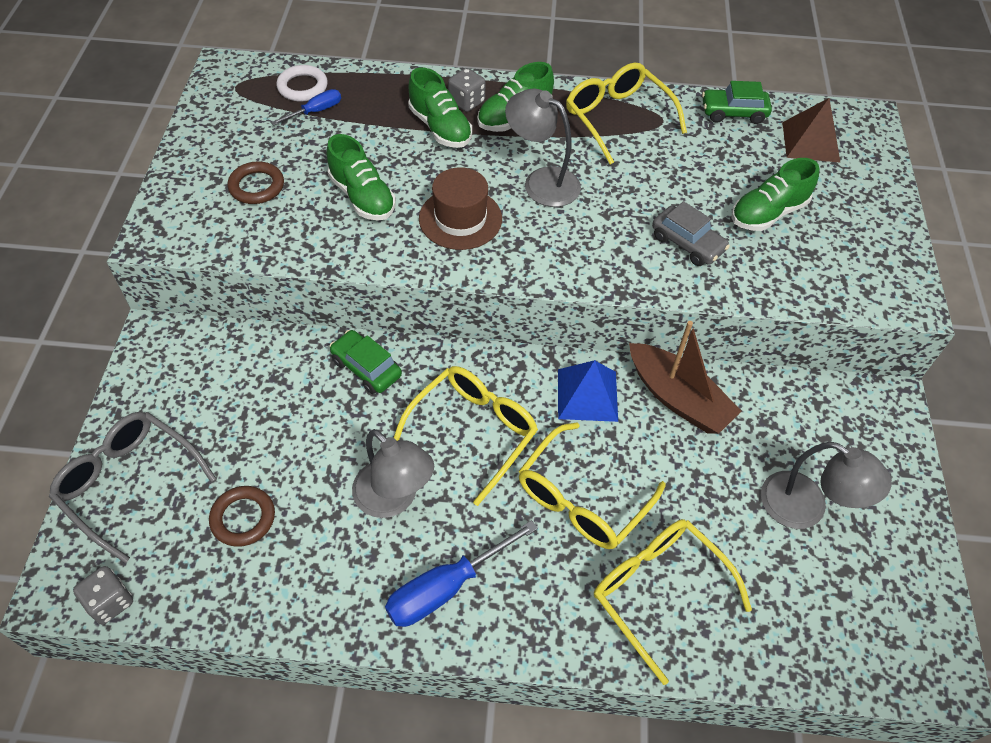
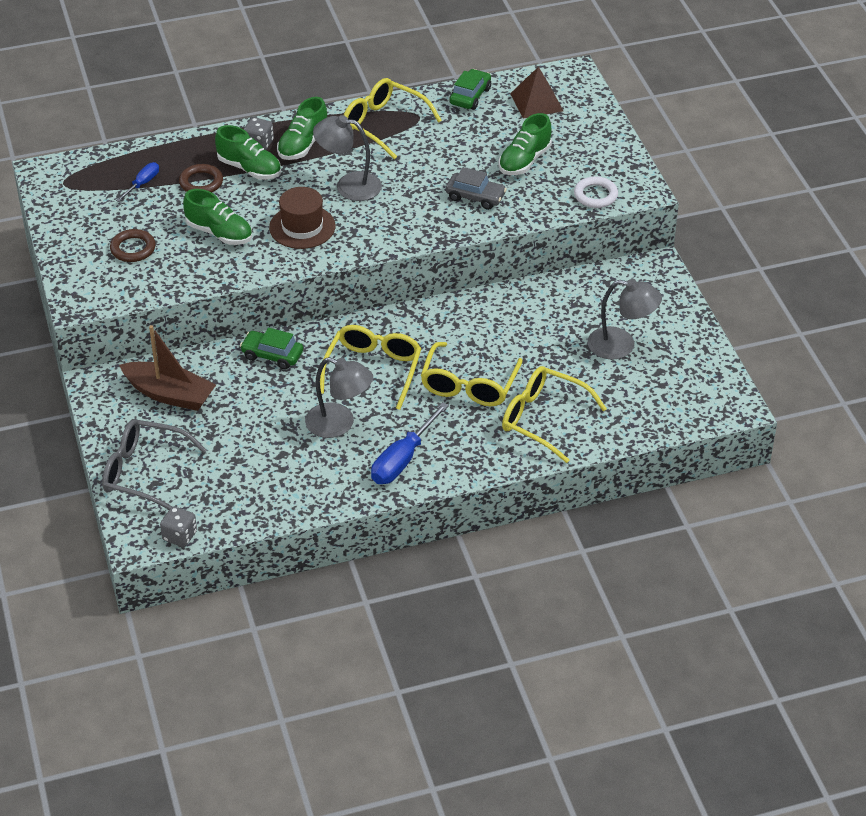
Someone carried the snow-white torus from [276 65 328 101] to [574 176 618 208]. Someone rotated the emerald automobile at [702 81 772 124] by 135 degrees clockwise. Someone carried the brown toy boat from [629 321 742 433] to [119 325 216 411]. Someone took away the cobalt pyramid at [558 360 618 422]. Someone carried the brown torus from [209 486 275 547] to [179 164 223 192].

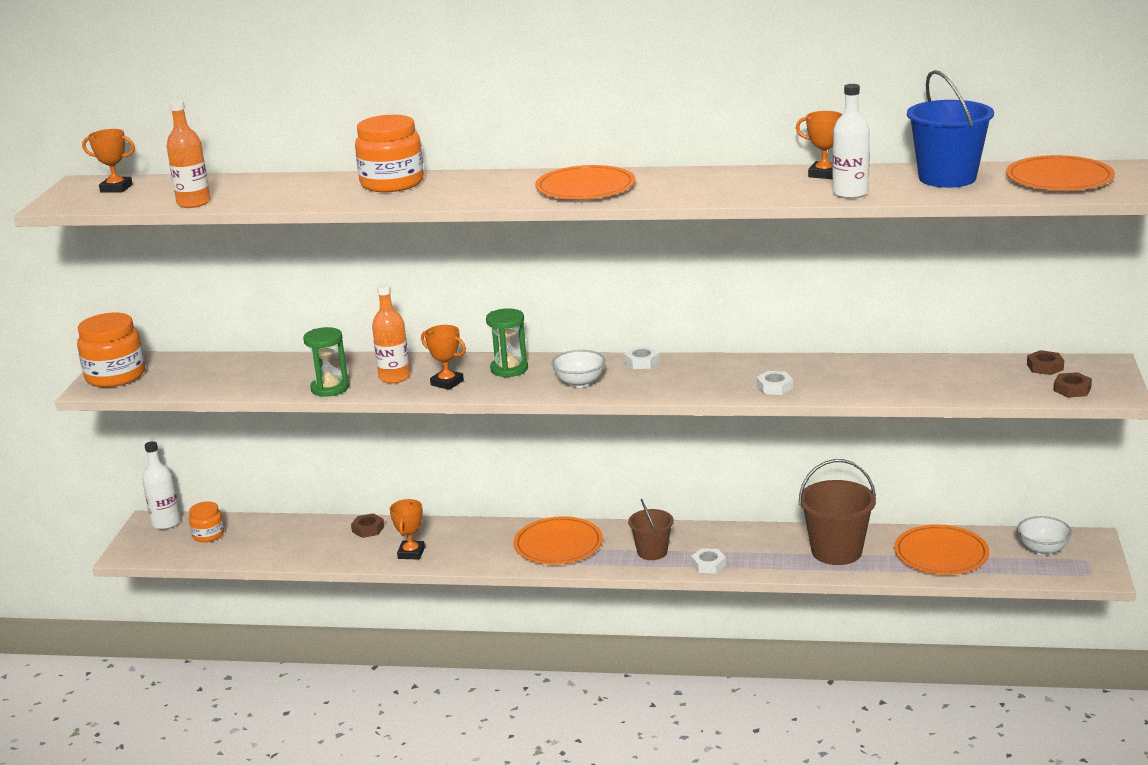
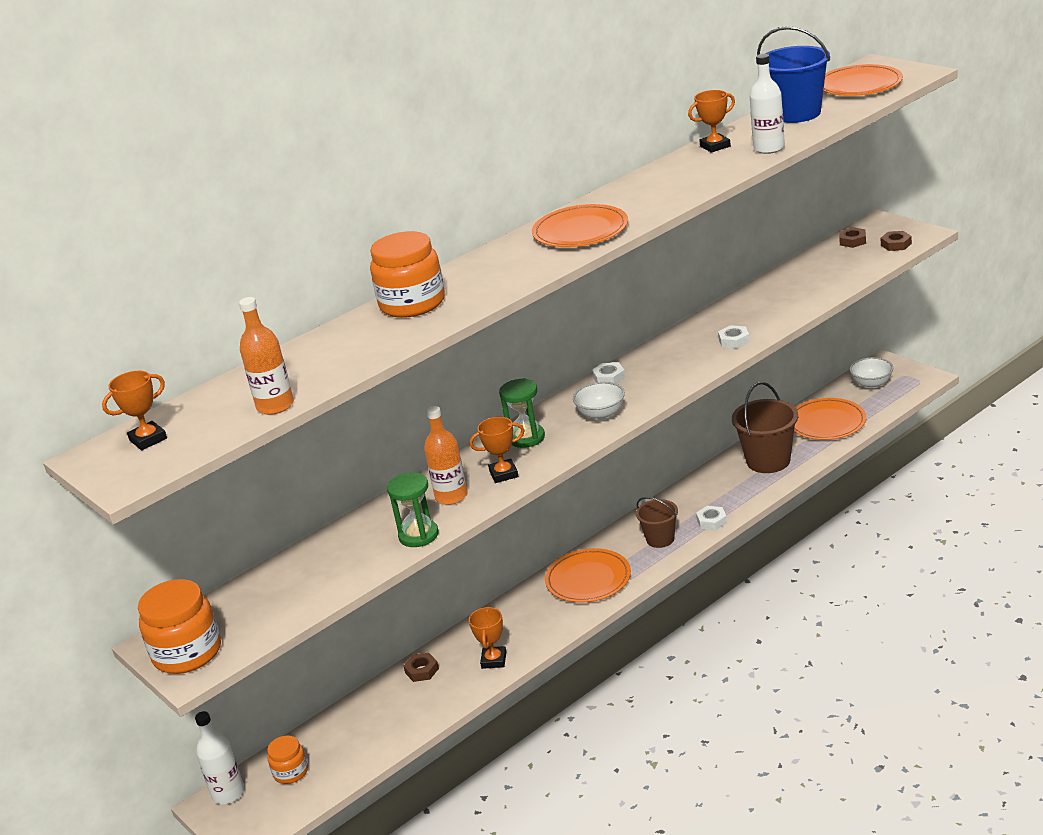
Someone rotated the bright orange trophy at [390 499 425 559] by 45 degrees clockwise.

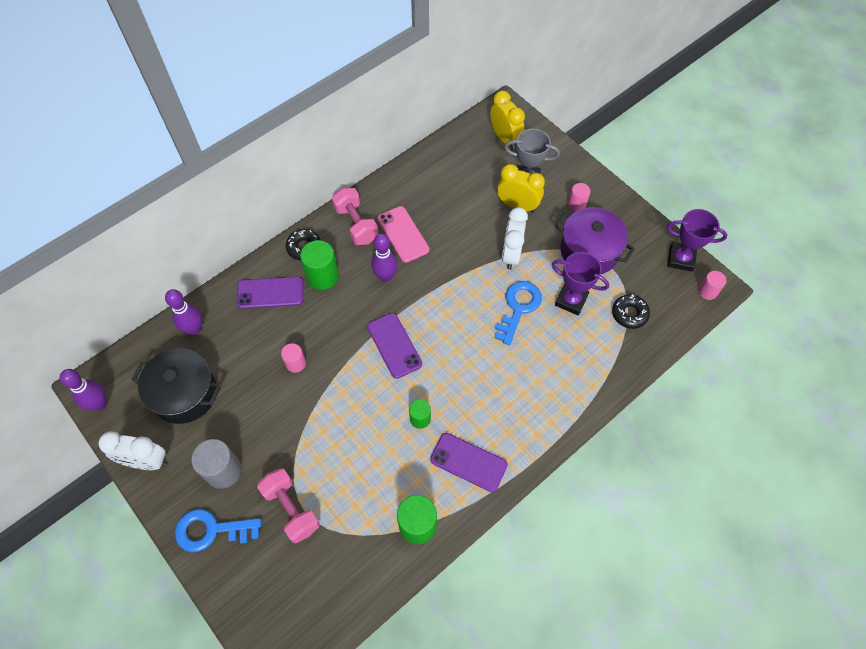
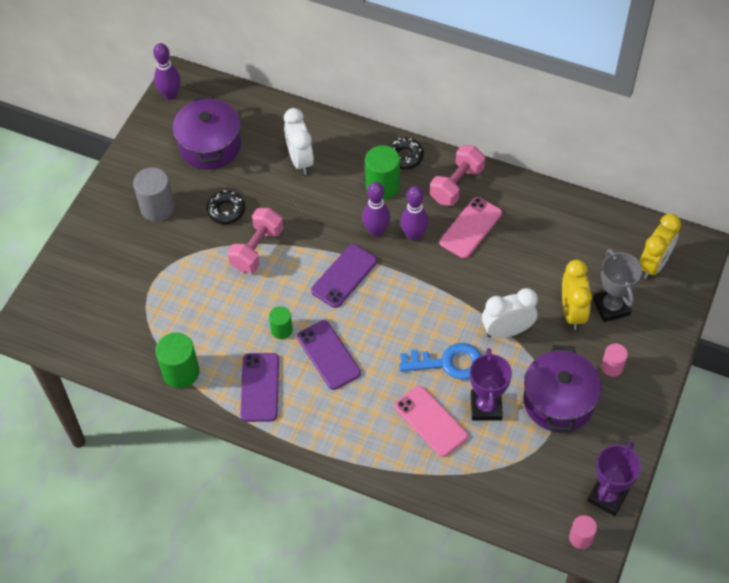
Someone rotated the violet trophy at [667 209 728 272] by 45 degrees clockwise. Someone carried the violet mobile phone from [237 277 303 309] to [297 320 361 390]. Someone carried the violet skittle from [165 289 202 335] to [362 182 390 237]. Someone carried the ebony glazed donut from [612 294 650 329] to [206 190 245 224]. Someone took away the rose-pink cylinder shape at [281 343 306 373]. Someone repainted the ebony cooking pot at [131 348 221 424], which became the violet cooking pot at [173 95 241 170]. Someone carried the snow-white alarm clock from [98 431 167 470] to [284 108 314 175]. Someone carried the rose-pink hand weight from [257 468 320 543] to [228 208 283 273]. Someone took away the cobalt door key at [175 509 261 552]. Someone put down the rose-pink mobile phone at [394 386 468 457].

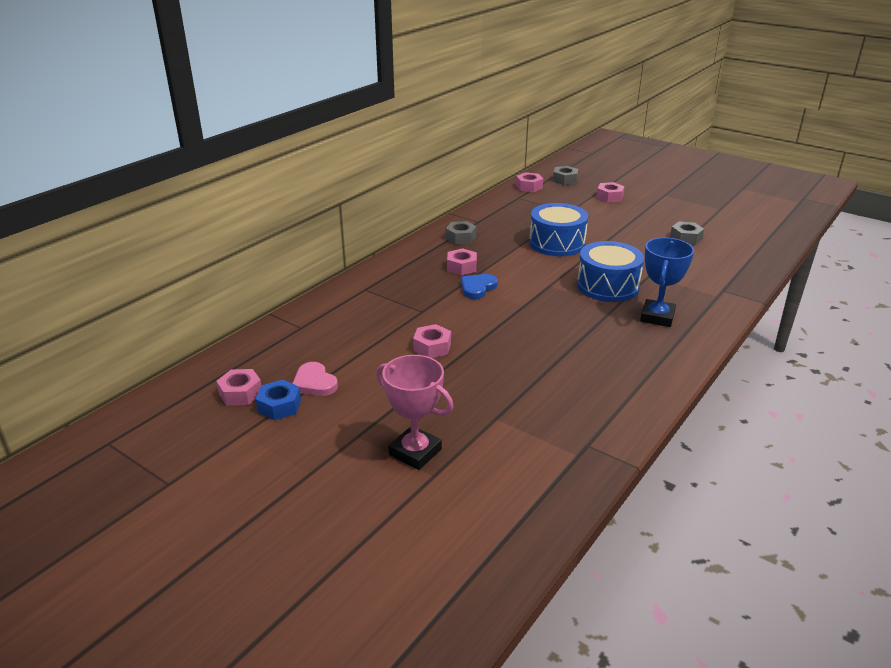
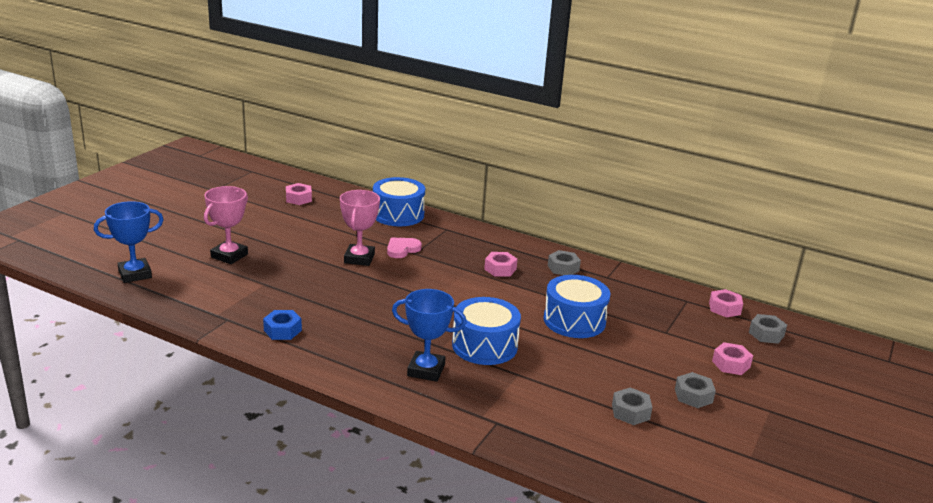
Someone took away the cobalt heart at [461 274 497 299]. Someone swapped the rose-pink nut at [413 324 451 358] for the rose-pink trophy at [340 190 380 266]. Someone carried the rose-pink heart from [292 362 338 396] to [387 238 422 258]. Someone carried the cobalt nut from [256 380 301 420] to [263 310 302 340]. Someone put down the cobalt drum at [373 177 425 226]. Someone put down the cobalt trophy at [94 201 164 283]. Someone put down the ash-grey nut at [675 372 716 408].

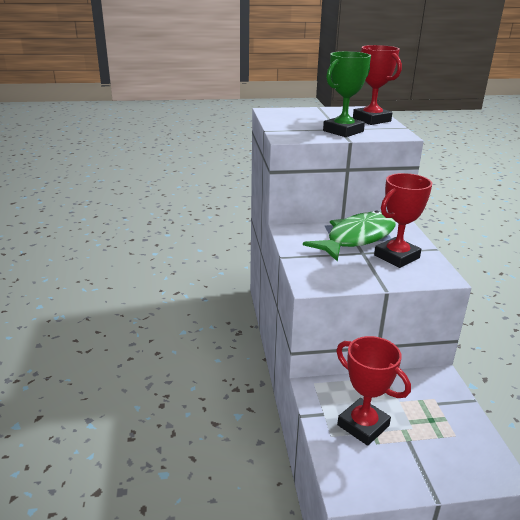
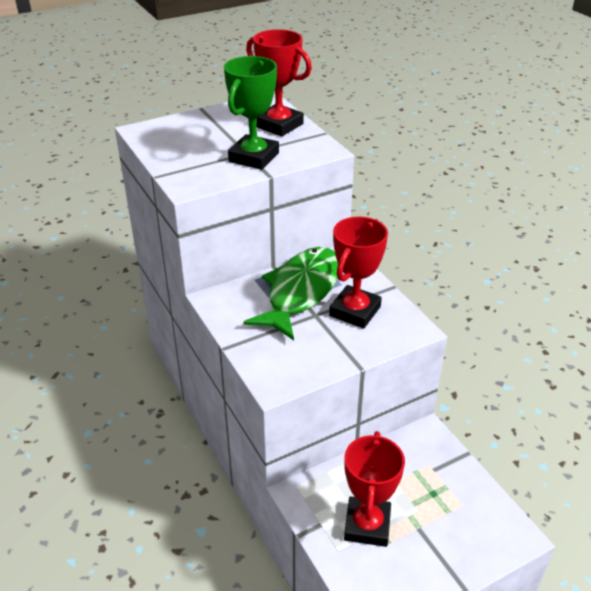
Someone rotated the crimson trophy at [336 336 411 446] by 75 degrees clockwise.

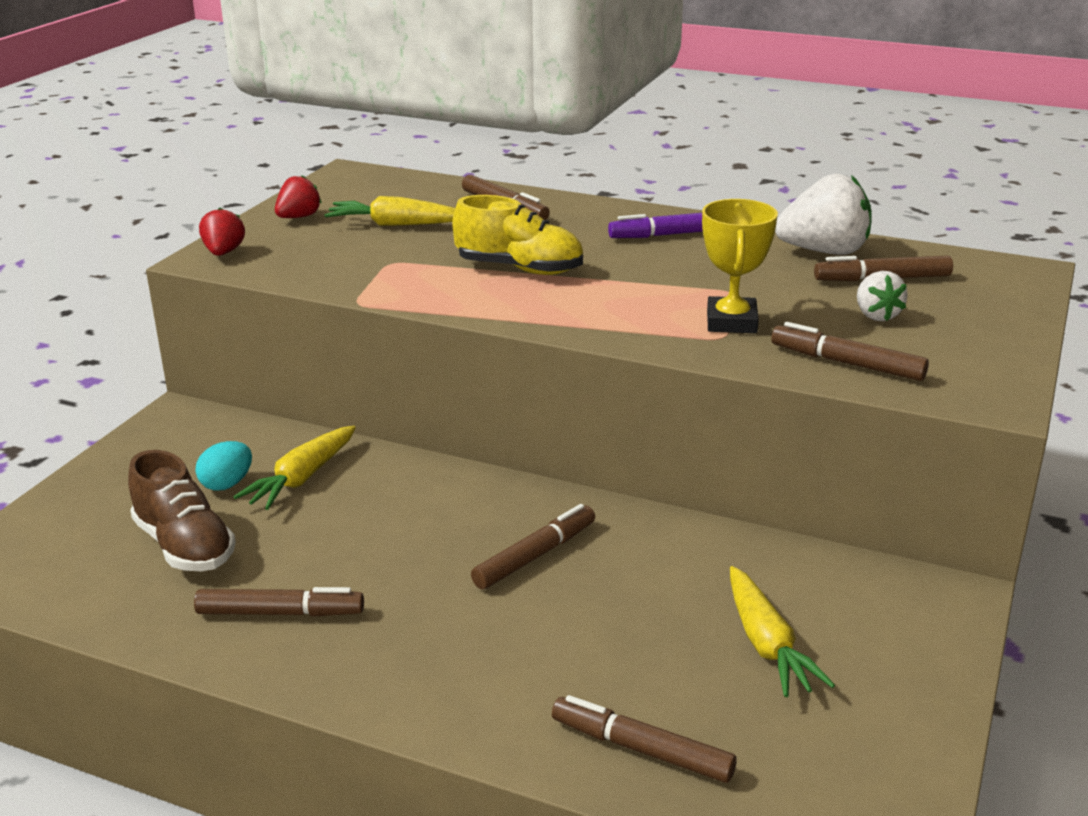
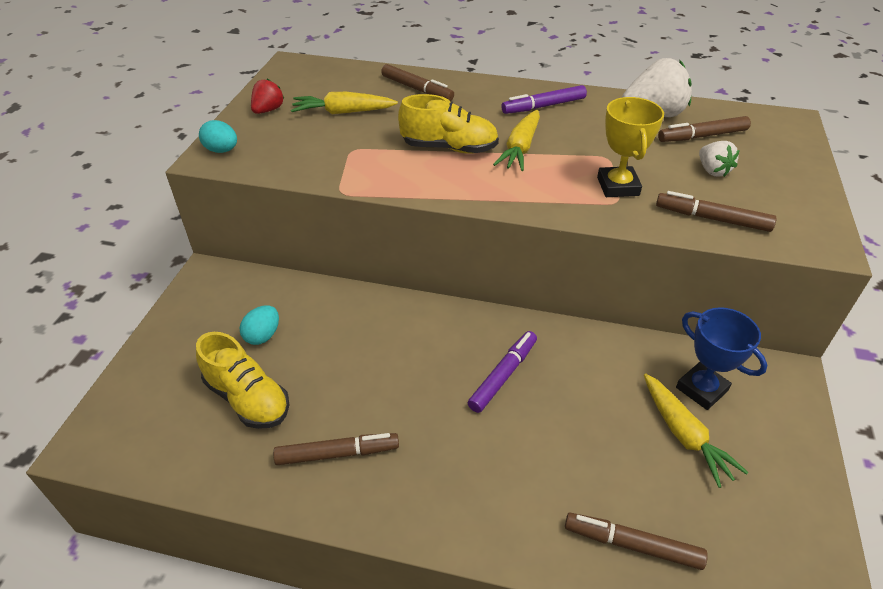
Someone swapped the crimson strawberry at [199 208 245 256] for the turquoise egg at [199 120 237 153]. Someone carried the golden carrot from [233 426 356 510] to [493 110 540 171]. Someone repainted the brown lace-up shoe at [128 450 236 571], which became the golden lace-up shoe at [196 332 289 429]. Someone repainted the brown marker pen at [471 504 595 589], which became the violet marker pen at [468 331 537 413]. Someone put down the cobalt trophy at [676 307 768 410].

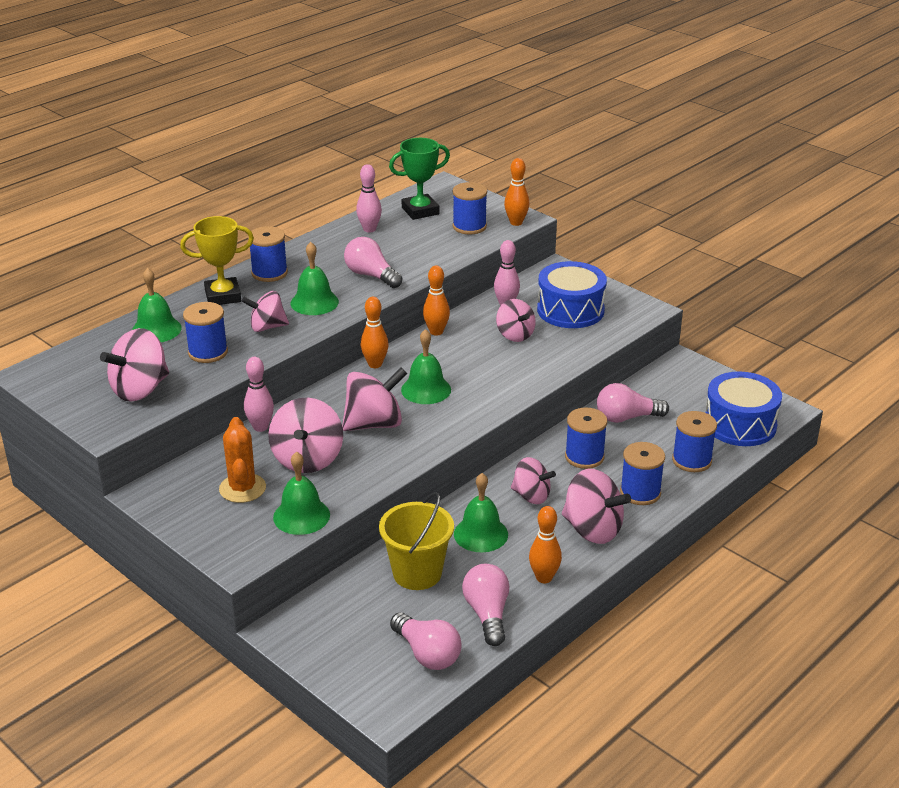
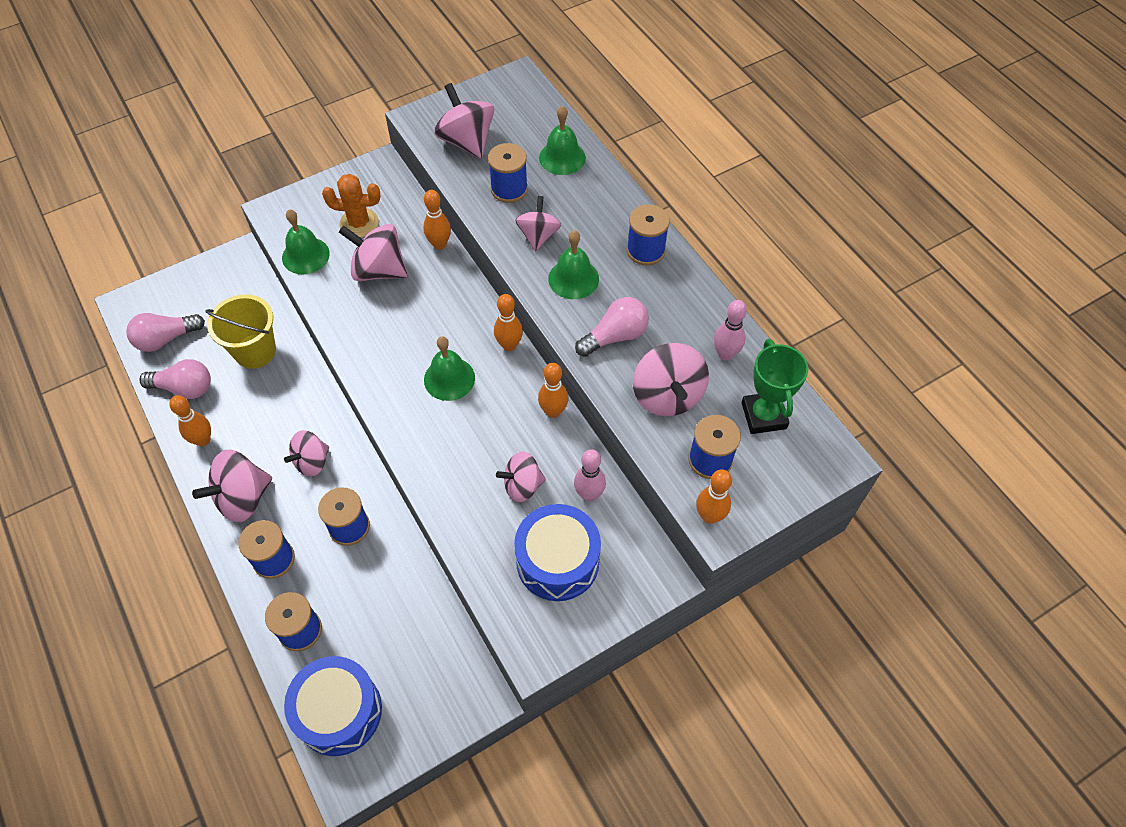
Someone took away the golden trophy at [180 216 254 305]. Someone repainted the rose-pink skittle at [244 357 274 432], which became the bright orange skittle at [423 190 451 250]. Someone carried the rose-pink spinning top from [342 368 407 431] to [633 343 709 416]. Someone took away the rose-pink light bulb at [597 383 669 423]. Someone took away the emerald bell at [454 473 508 552].

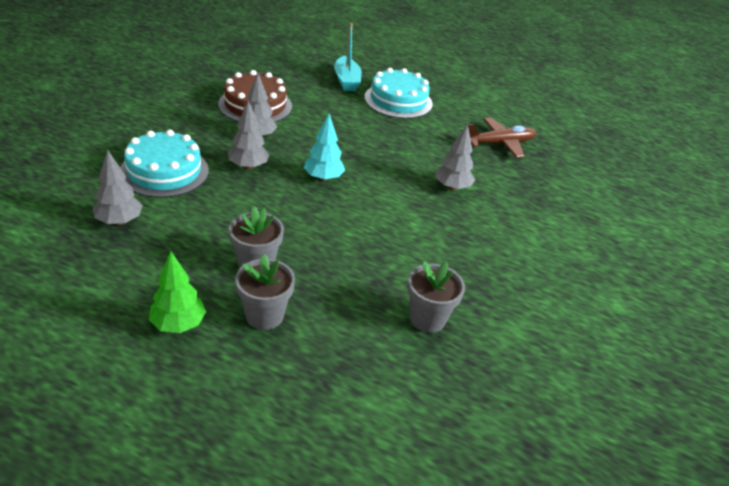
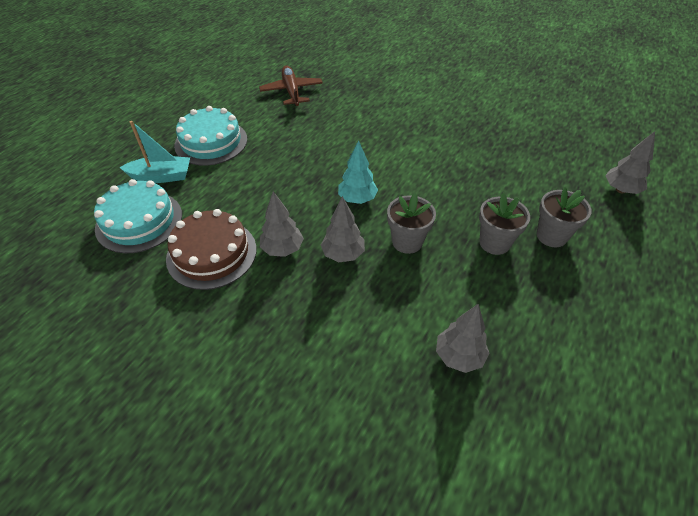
Someone carried the ash-grey tree from [435 124 475 191] to [605 131 655 194]. Someone carried the turquoise gateau from [120 130 209 198] to [94 179 182 253]. Someone took away the emerald tree at [149 251 206 333]. Someone carried the ash-grey flower pot from [407 261 465 333] to [387 193 436 254].

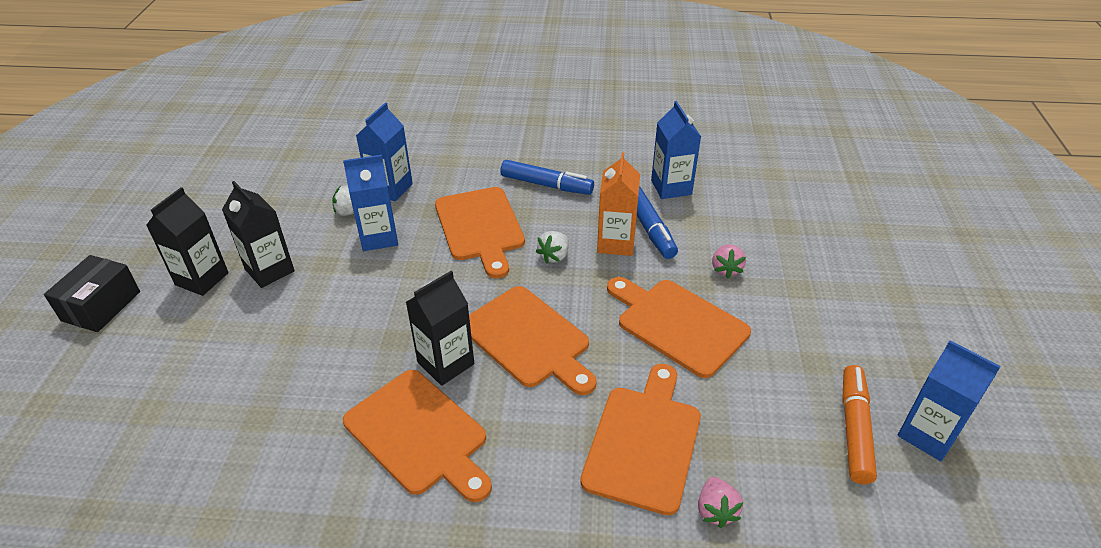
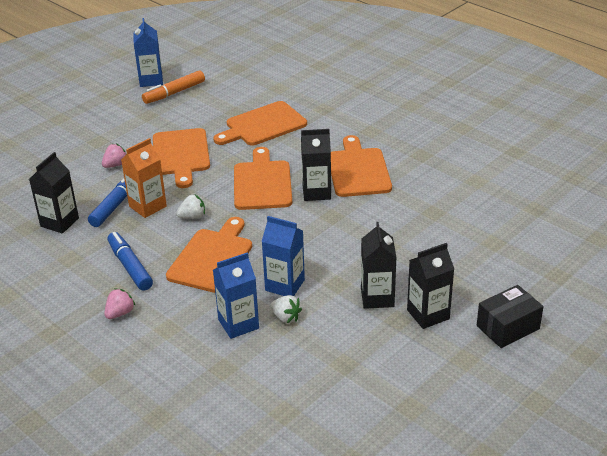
Someone repainted the cobalt juice carton at [651 101 701 199], which became the ebony juice carton at [29 152 79 234]. Someone carried the rose-pink strawberry from [698 477 743 528] to [104 289 136 319].

